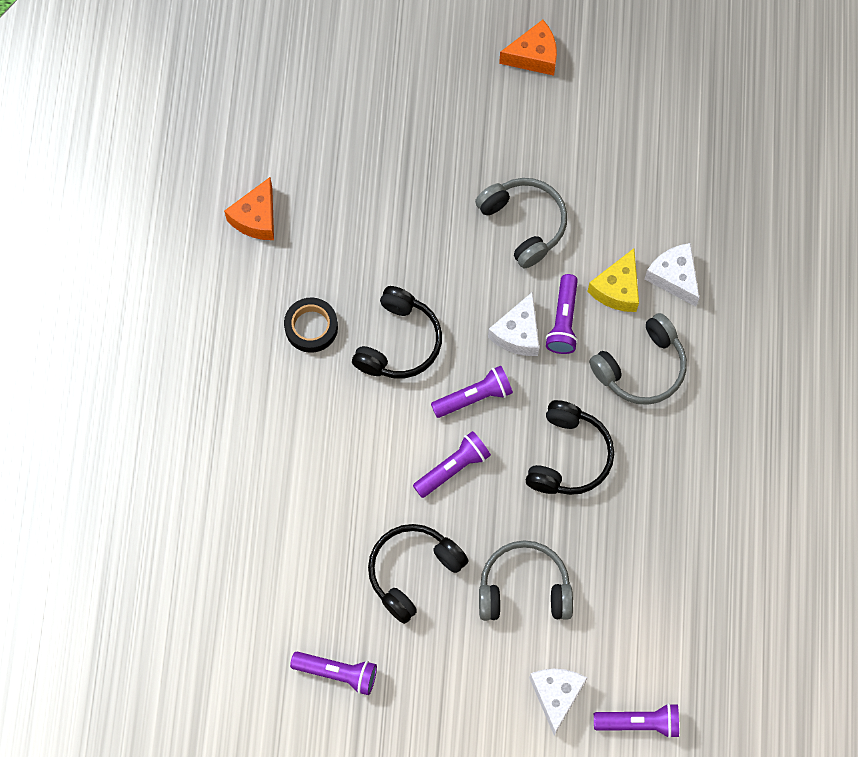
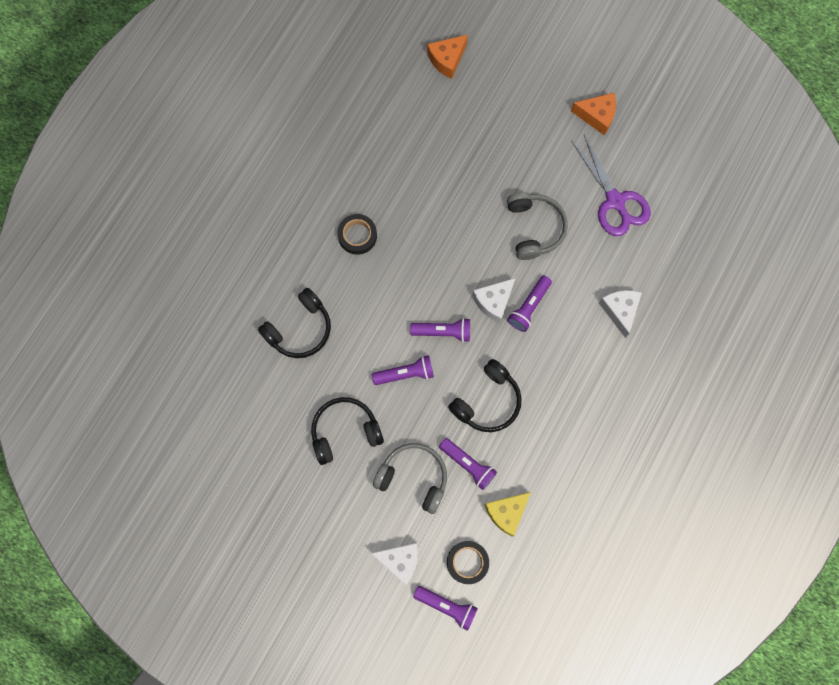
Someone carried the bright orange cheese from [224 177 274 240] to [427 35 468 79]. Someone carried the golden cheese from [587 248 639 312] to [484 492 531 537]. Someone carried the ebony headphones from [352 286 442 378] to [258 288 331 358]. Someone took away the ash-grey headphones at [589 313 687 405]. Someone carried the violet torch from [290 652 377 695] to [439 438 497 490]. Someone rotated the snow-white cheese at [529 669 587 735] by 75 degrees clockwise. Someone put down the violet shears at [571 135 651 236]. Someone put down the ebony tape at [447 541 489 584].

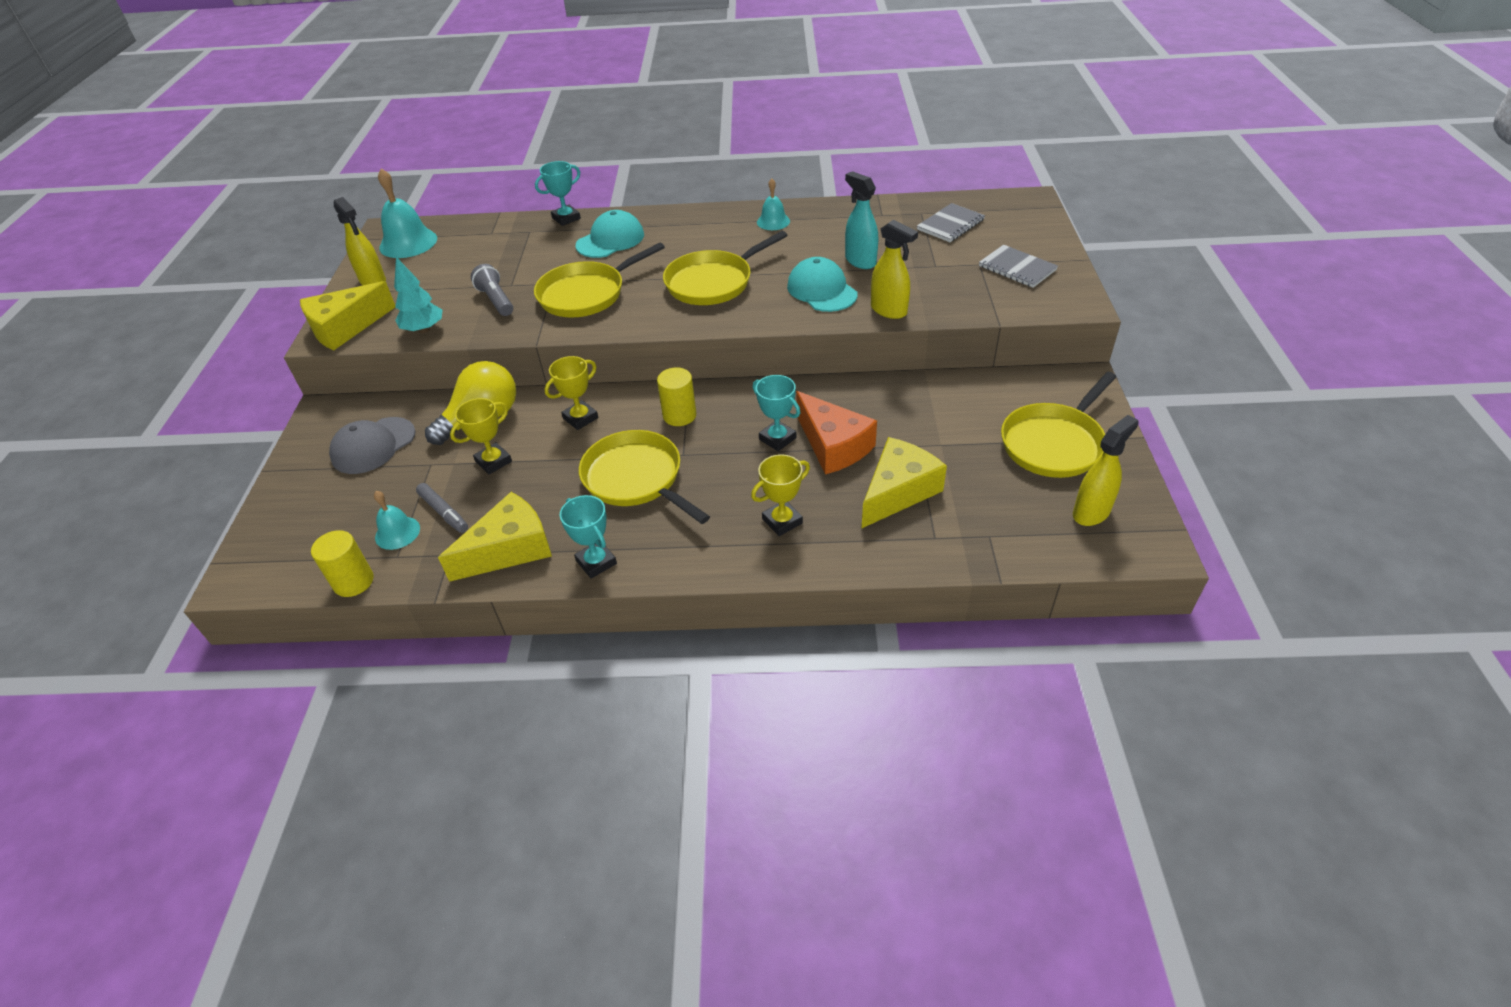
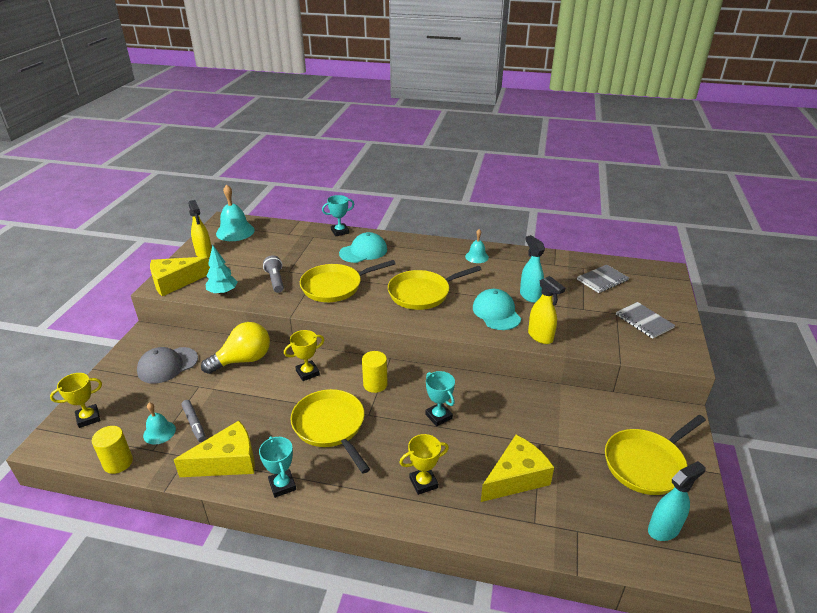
Someone took away the bright orange cheese at [796 391 877 474]. Someone carried the golden trophy from [450 398 512 474] to [50 373 102 428]. Someone repainted the golden sprayer at [1073 415 1139 526], which became the turquoise sprayer at [648 461 706 541].

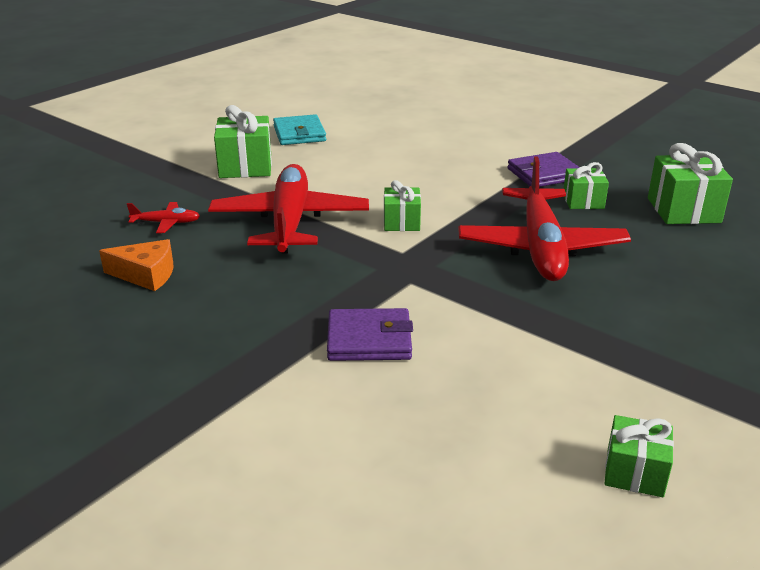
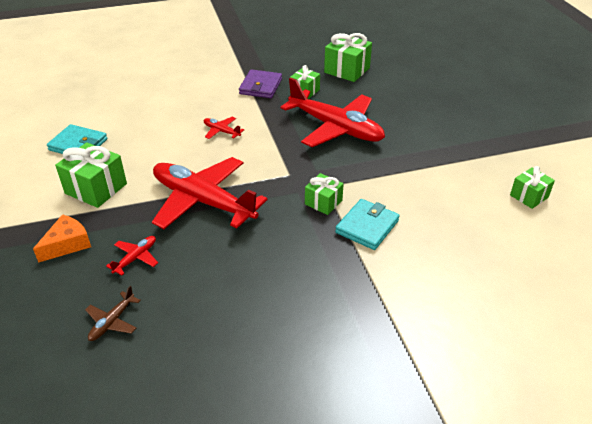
Someone carried the emerald wrapped gift from [384 180 421 231] to [305 173 344 215]. Someone carried the bright orange cheese from [99 239 173 291] to [33 214 91 263]. Someone repainted the violet wallet at [327 308 413 361], which became the turquoise wallet at [335 199 400 250]. Someone put down the crimson toy plane at [204 117 244 139]. Someone put down the brown toy plane at [85 286 141 341].

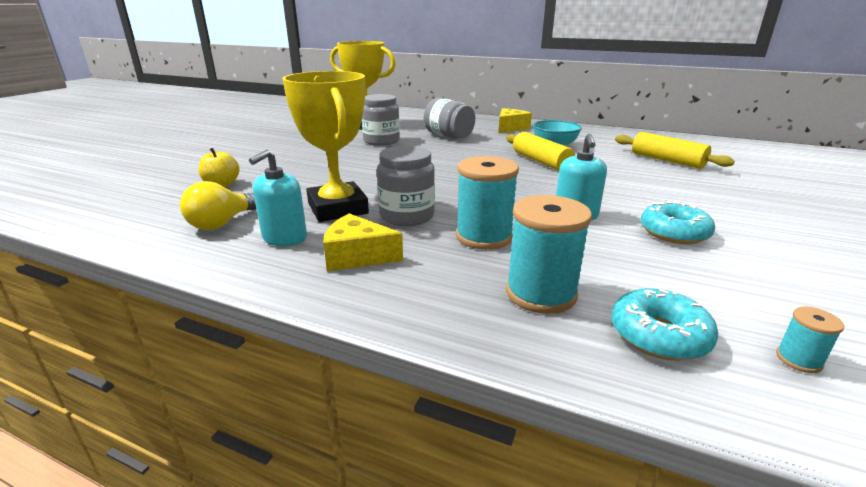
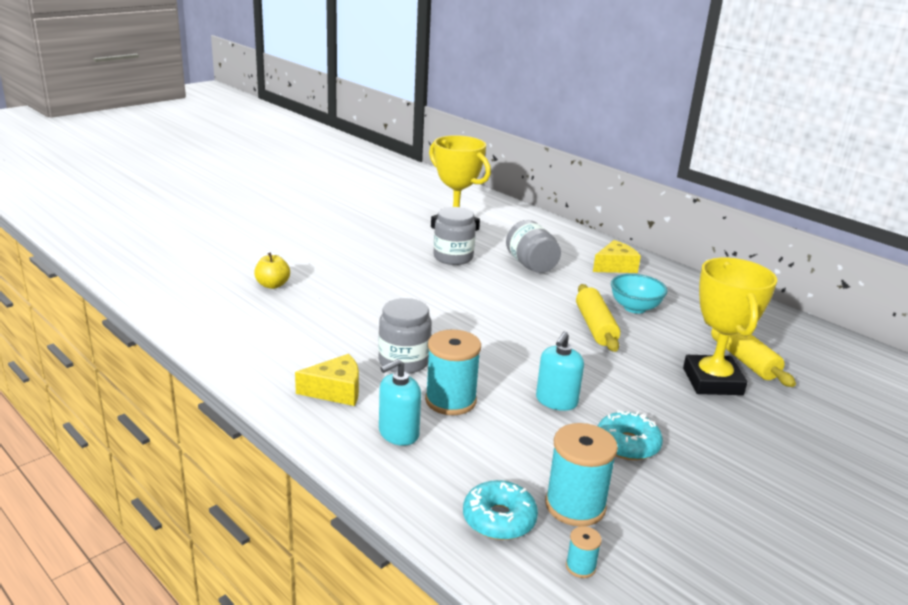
Someone carried the golden trophy from [282 71 369 222] to [683 258 777 395]. Someone carried the turquoise pump bottle from [249 149 307 246] to [379 359 421 446]. Someone took away the golden light bulb at [180 181 257 230]. Someone carried the turquoise spool from [506 195 592 314] to [545 423 618 526]. Someone rotated the golden cheese at [323 213 403 271] by 135 degrees clockwise.

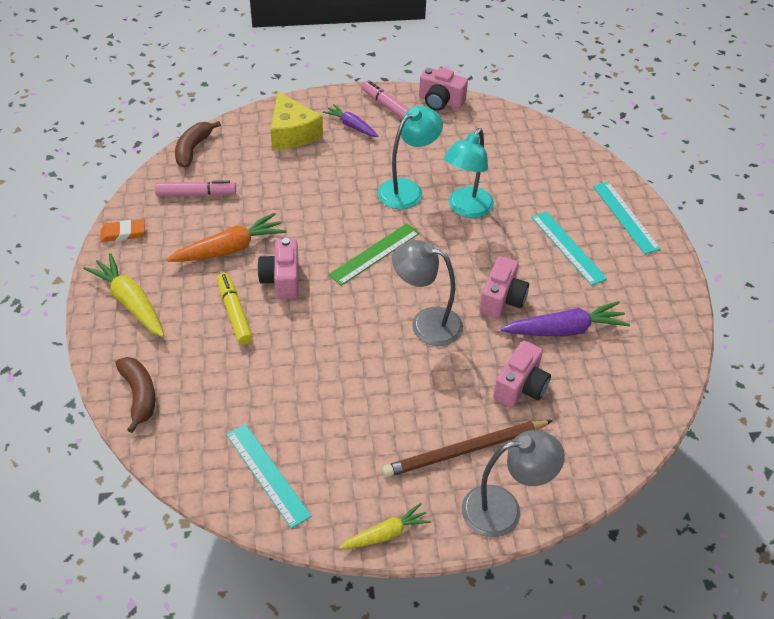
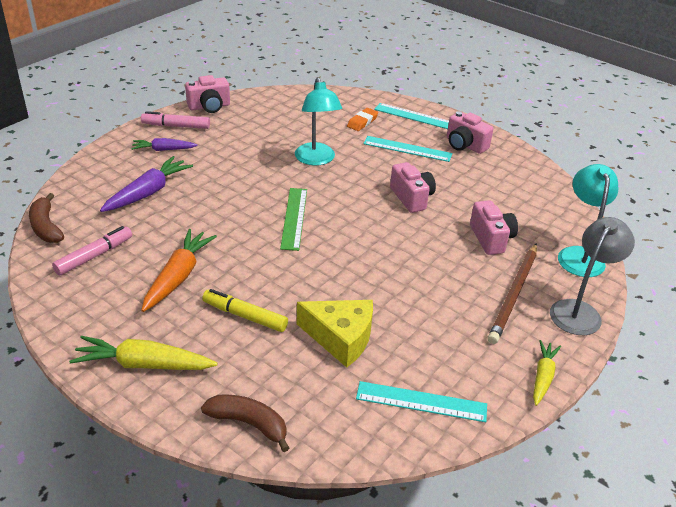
Someone carried the golden cheese from [270 91 323 149] to [297 300 373 368]. Someone carried the turquoise desk lamp from [378 106 443 210] to [558 164 618 277]. Someone carried the bright orange gum eraser from [100 220 145 242] to [347 108 378 131]. Someone carried the rose-pink photo camera from [257 238 299 299] to [447 111 493 154]. Someone took away the ash-grey desk lamp at [392 240 463 346]. Someone carried the violet carrot from [501 301 630 336] to [100 156 193 212].

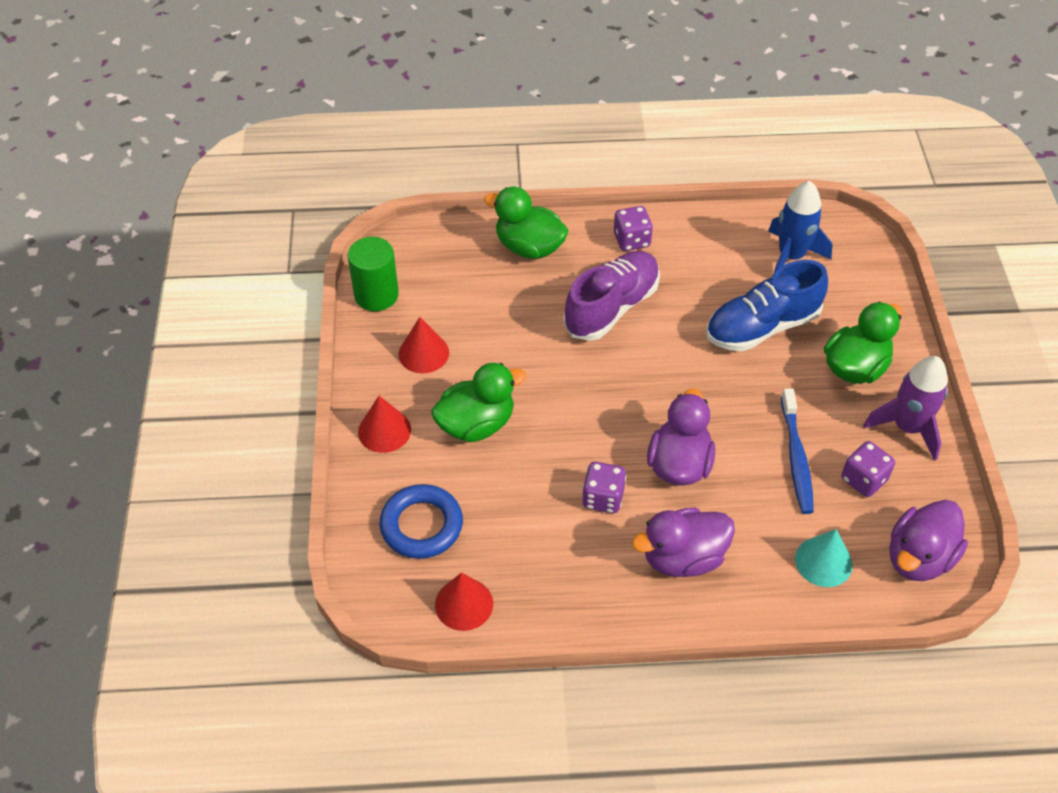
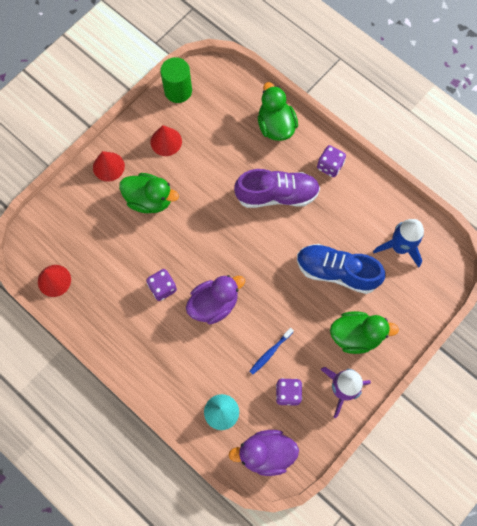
Someone scaled the cobalt toothbrush at [781 389 814 514] by 0.67. Someone took away the cobalt torus at [380 484 463 559]. Someone took away the violet rubber duck at [632 508 735 577].

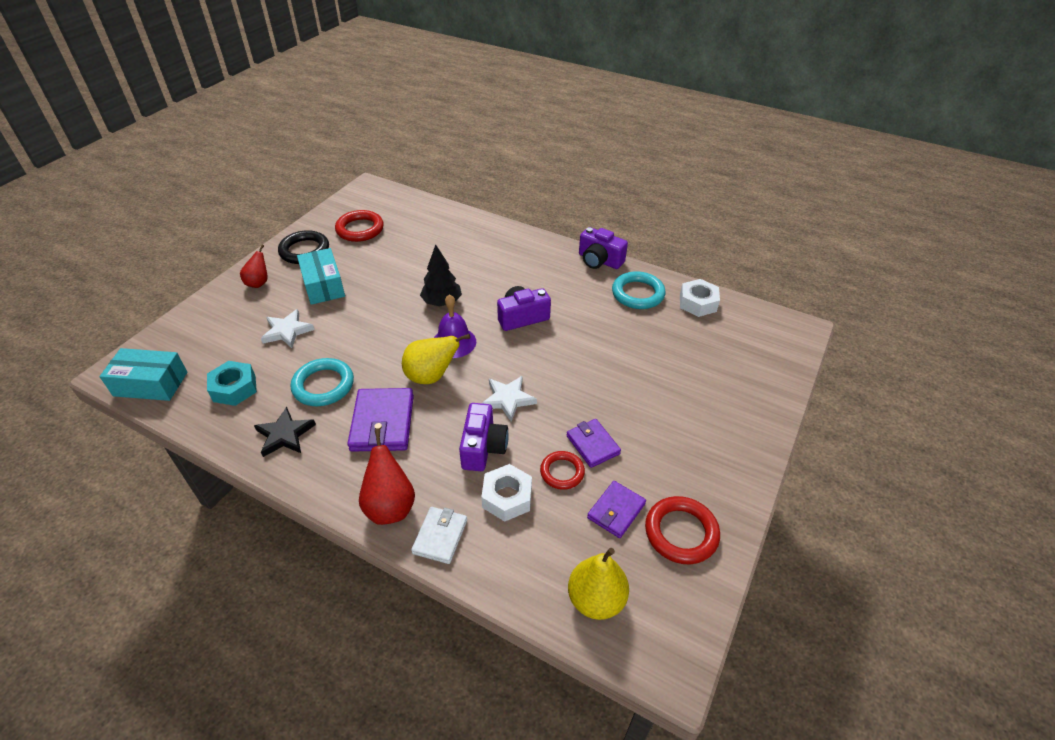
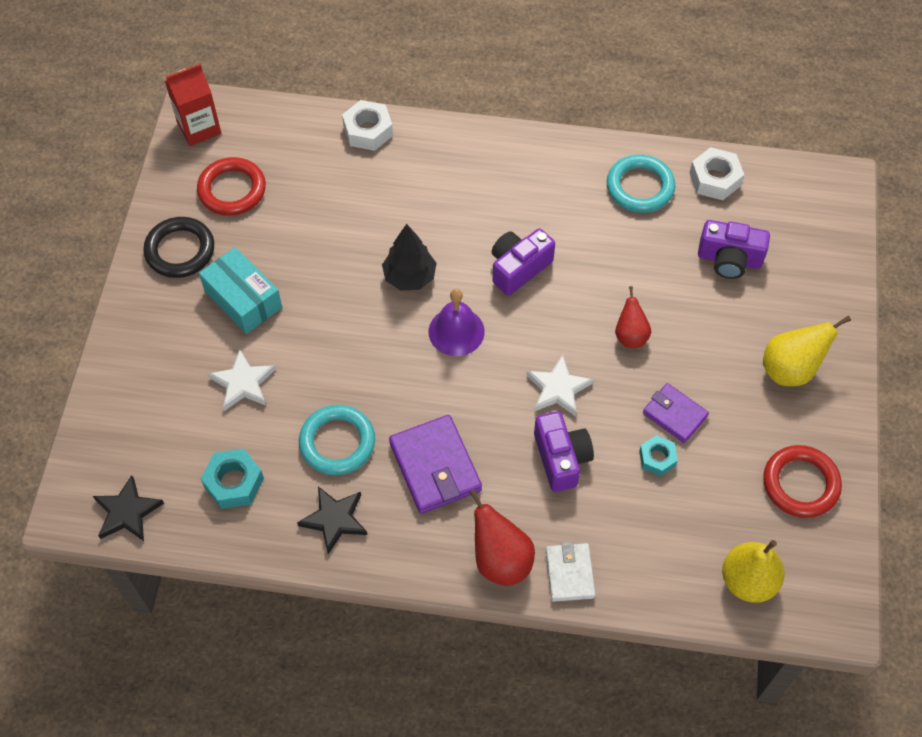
Someone carried the violet photo camera from [579 227 628 269] to [698 220 770 279]. Someone carried the crimson pear fruit from [240 245 268 288] to [615 286 651 348]. Someone carried the golden pear fruit from [402 334 470 384] to [763 316 851 386]. Someone swapped the turquoise package at [99 348 188 401] for the ebony star at [93 475 164 541]. Someone swapped the crimson torus at [540 451 585 490] for the turquoise nut at [639 435 678 476]. Someone carried the snow-white nut from [481 464 532 521] to [342 100 393 151]. Someone took away the violet wallet at [587 481 646 538]. Someone put down the crimson juice carton at [165 64 221 146].

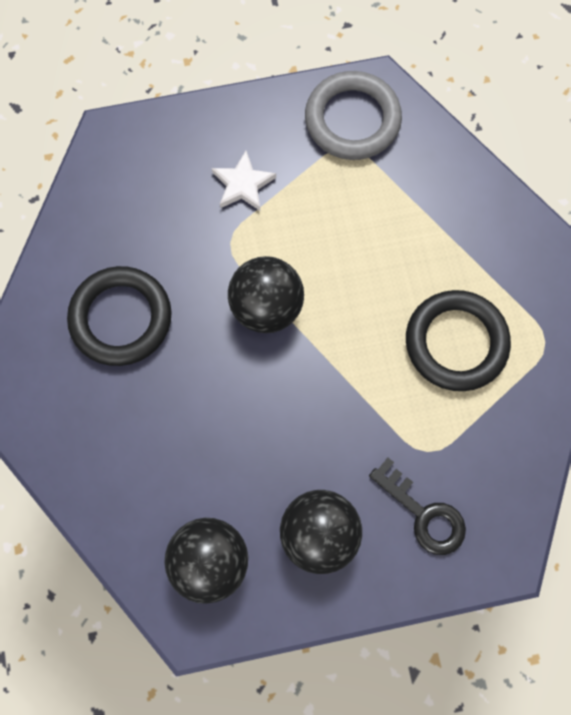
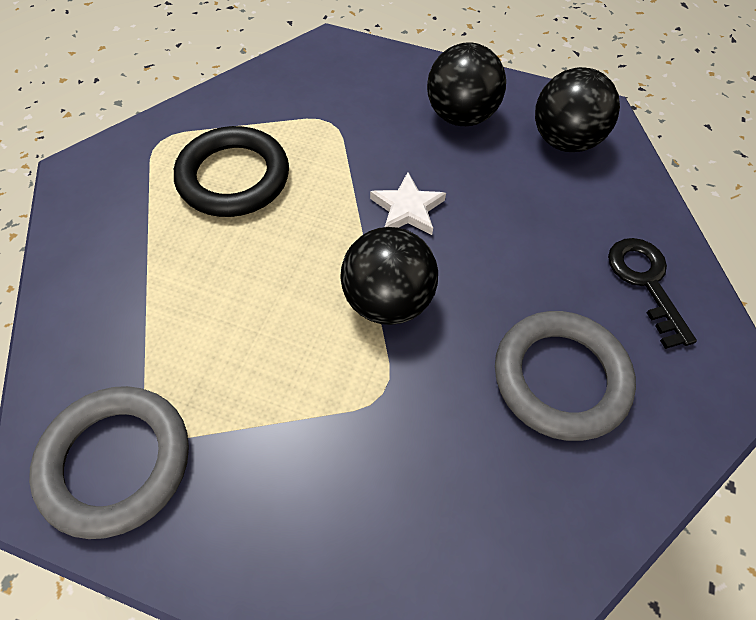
Someone carried the snow-white star from [212 151 276 211] to [370 172 446 235]. Someone repainted the ebony torus at [67 266 172 366], which became the ash-grey torus at [495 311 636 441]. Someone carried the ebony door key from [369 458 466 555] to [608 238 697 349].

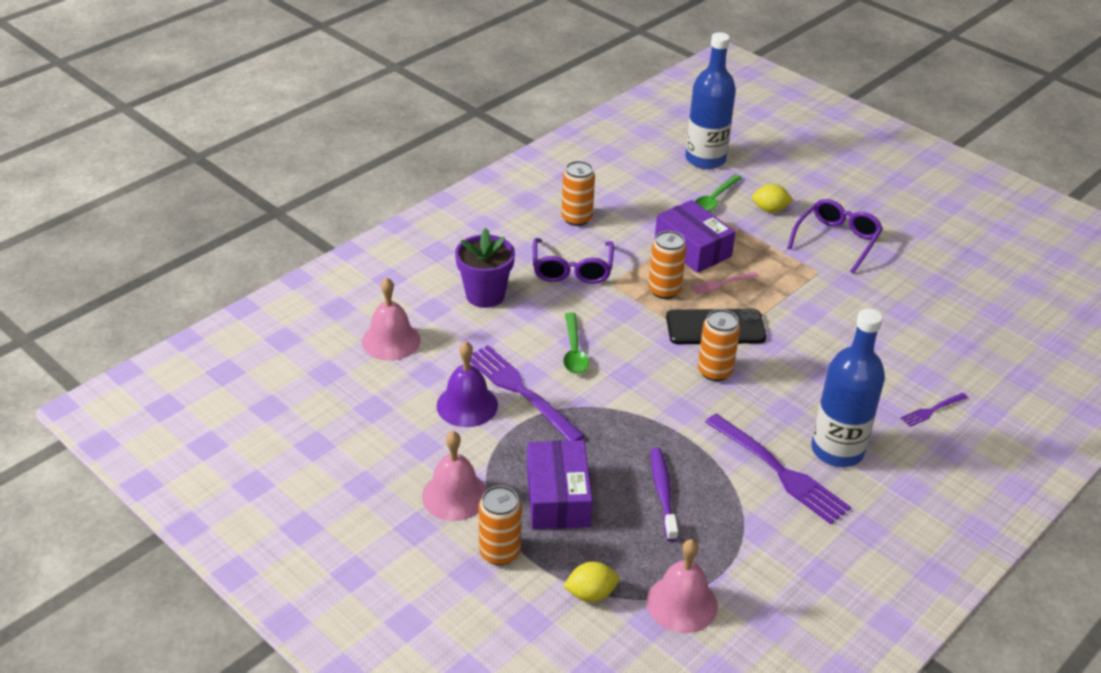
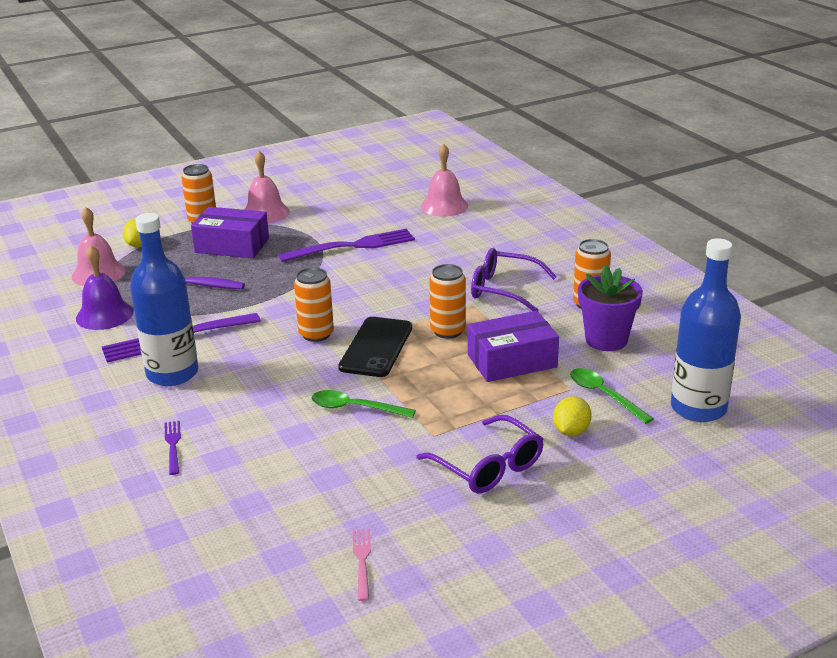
Someone carried the violet flower pot from [455 228 515 308] to [578 264 643 351]. Someone carried the rose-pink table fork from [691 272 759 294] to [353 529 371 601]. Someone carried the emerald tablespoon from [563 312 589 374] to [311 390 416 418]. Someone carried the violet bell from [437 341 498 427] to [76 245 134 330].

